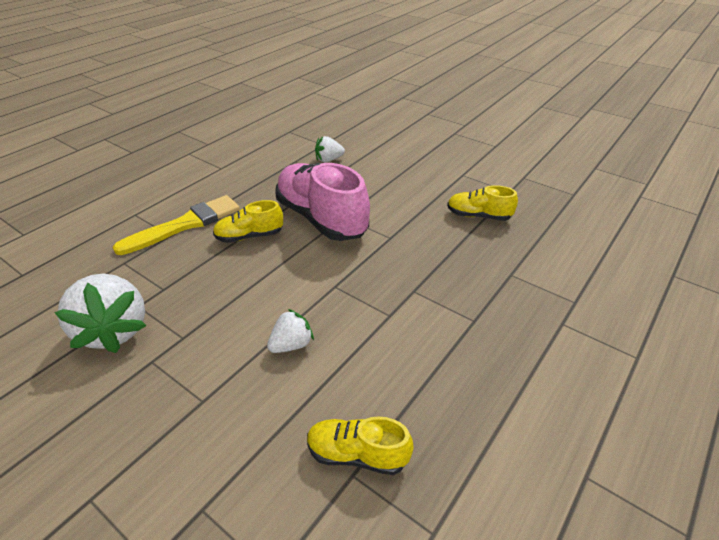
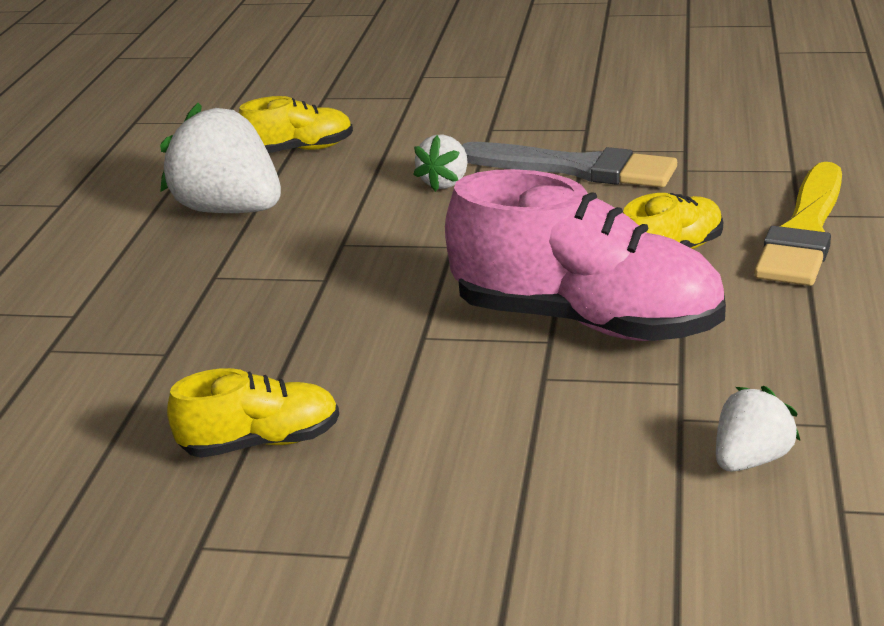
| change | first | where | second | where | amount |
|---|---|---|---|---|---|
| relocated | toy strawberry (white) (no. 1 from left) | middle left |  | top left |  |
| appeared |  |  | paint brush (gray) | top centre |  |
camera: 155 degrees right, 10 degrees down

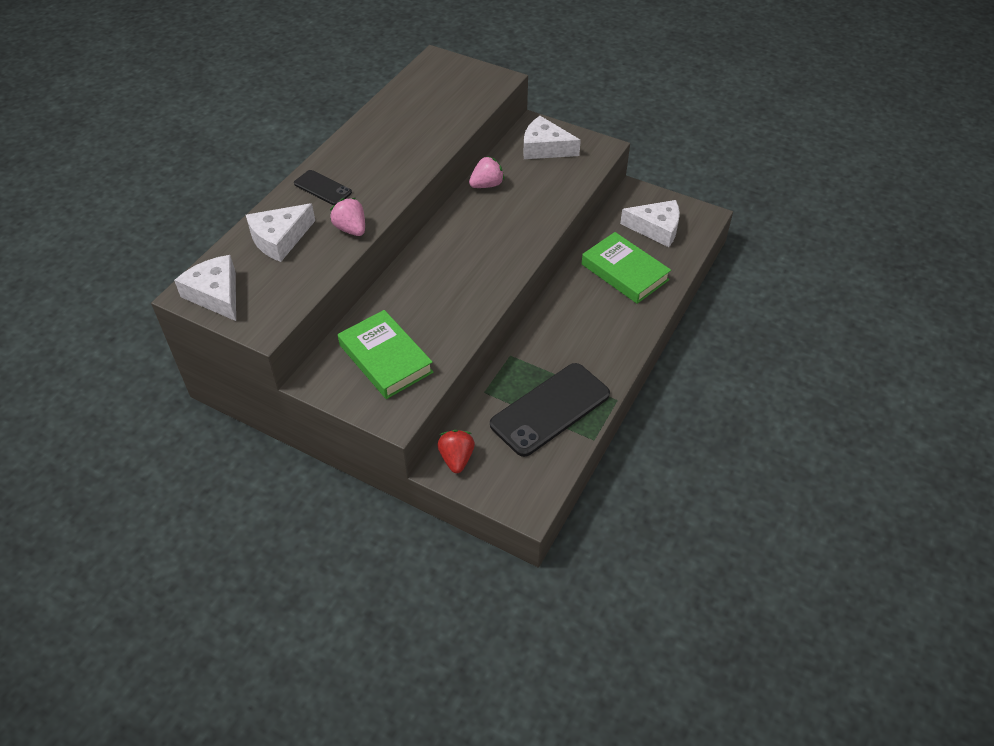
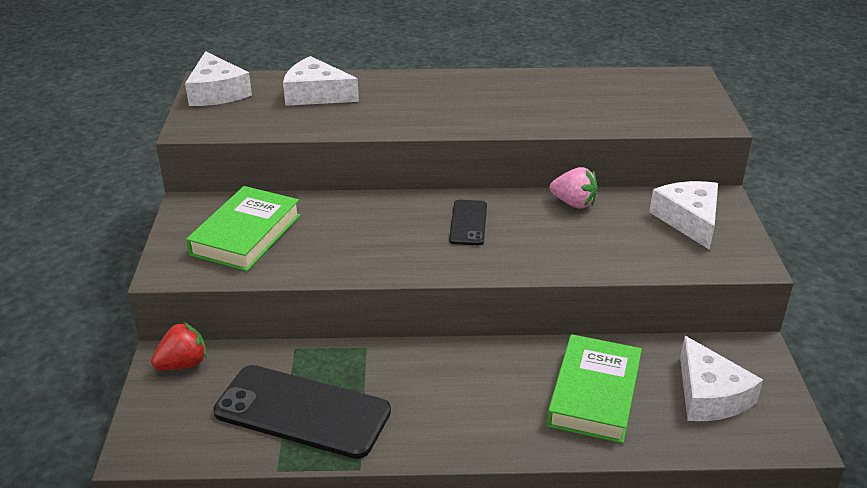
| change | first | where | second | where | amount |
|---|---|---|---|---|---|
| spun | cheese wedge (white) (no. 1 from left) | middle left |  | top left | 135 degrees clockwise |
| relocated | phone (ebony) (no. 1 from left in the first image) | top left | phone (ebony) (no. 2 from left) | centre |  |
| missing | toy strawberry (rosy) (no. 1 from left) | top centre |  |  |  |
camera: 60 degrees right, 15 degrees down

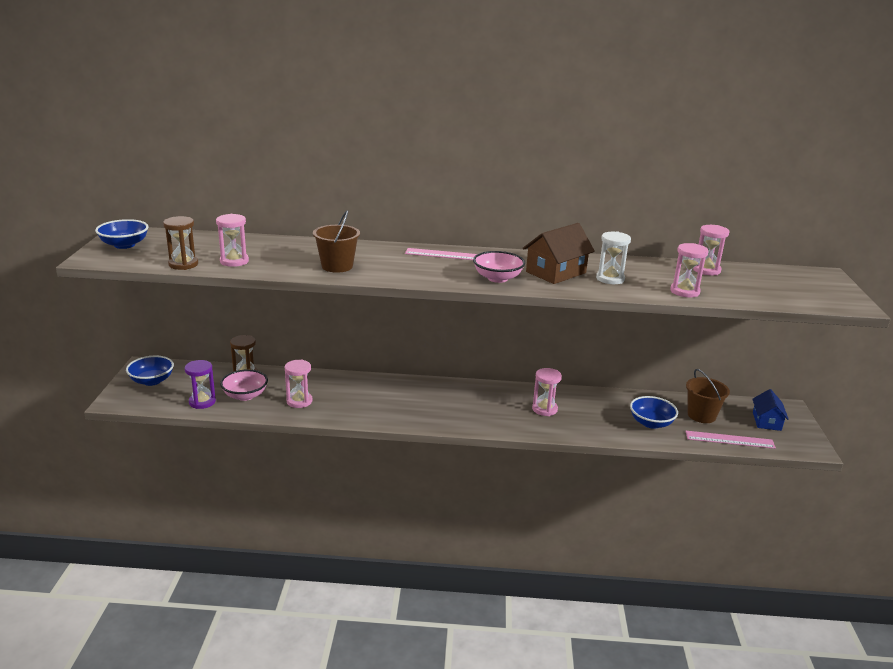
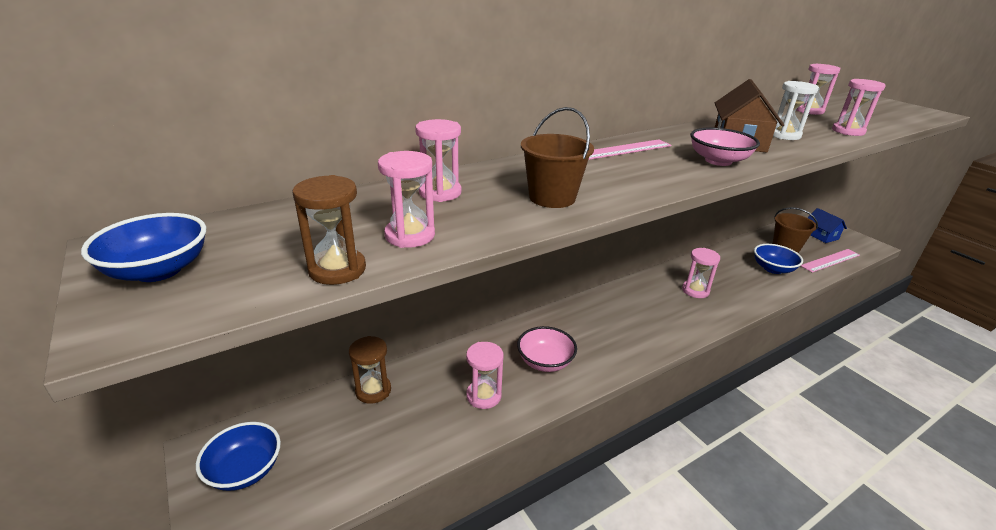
| change | first | where | second | where | amount |
|---|---|---|---|---|---|
| appeared |  |  | sandglass (rosy) (no. 2 from left) | top centre |  |
| relocated | serving bowl (rosy) (no. 1 from left) | middle left |  | centre |  |
| missing | sandglass (royal purple) | middle left |  |  |  |
camera: 35 degrees left, 5 degrees up

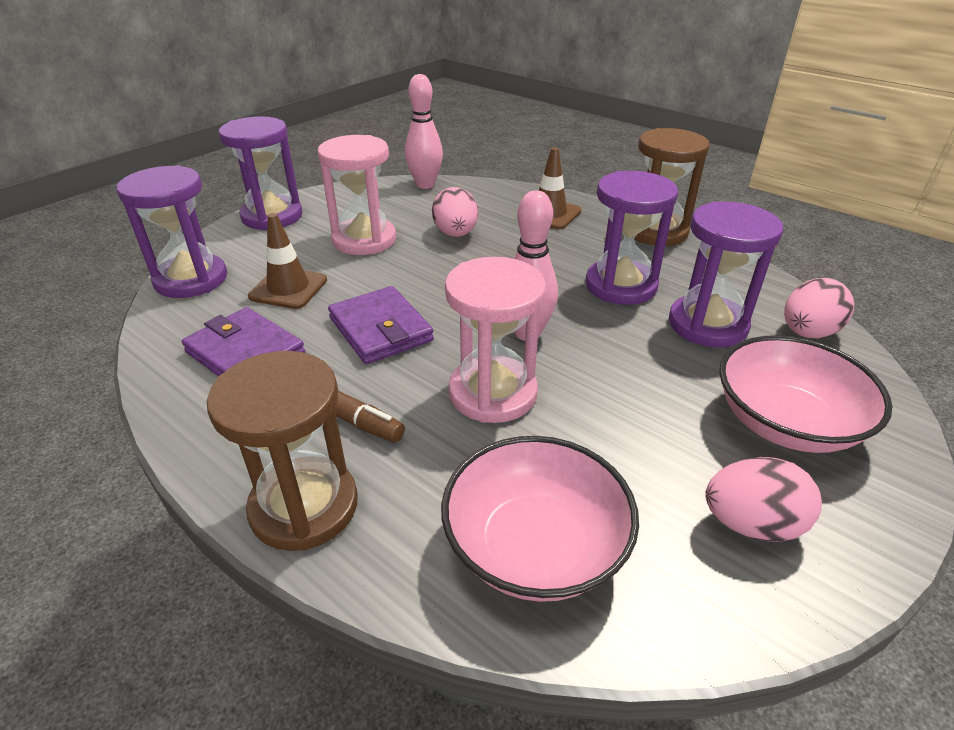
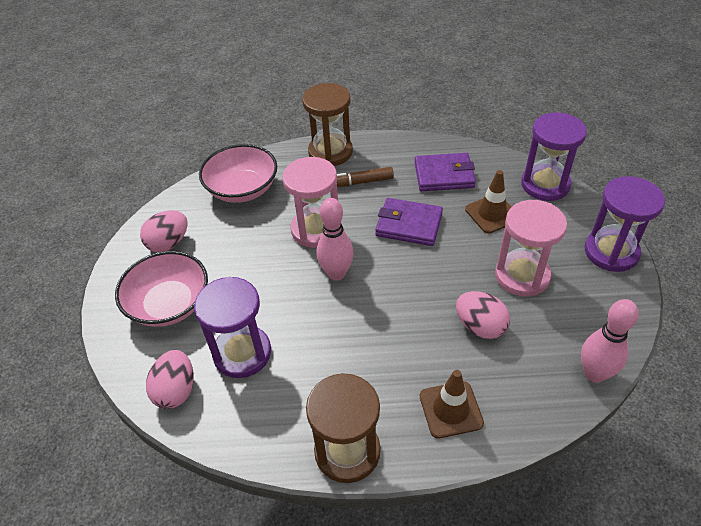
| change | first | where | second | where | amount |
|---|---|---|---|---|---|
| missing | sandglass (royal purple) (no. 3 from left) | top centre |  |  |  |
camera: 140 degrees right, 10 degrees up

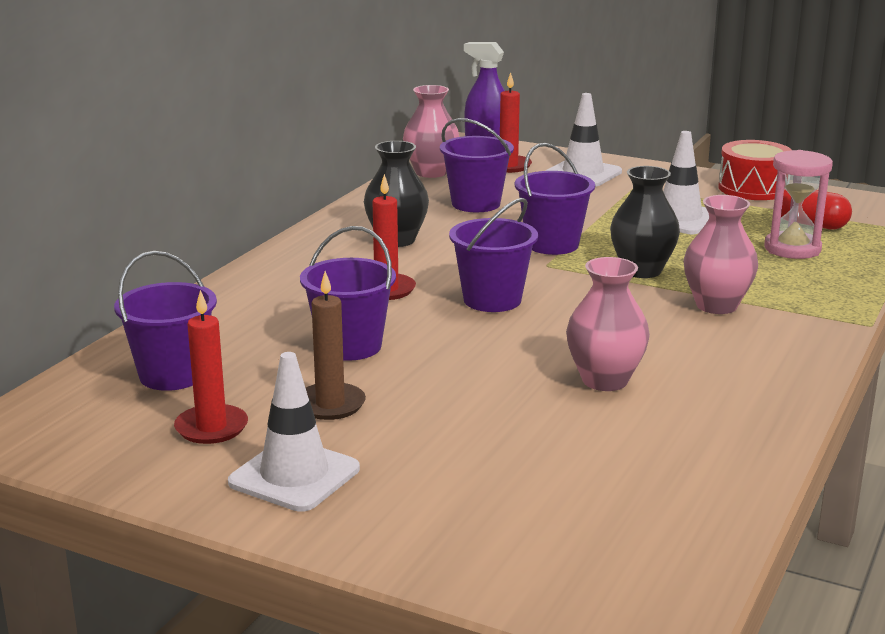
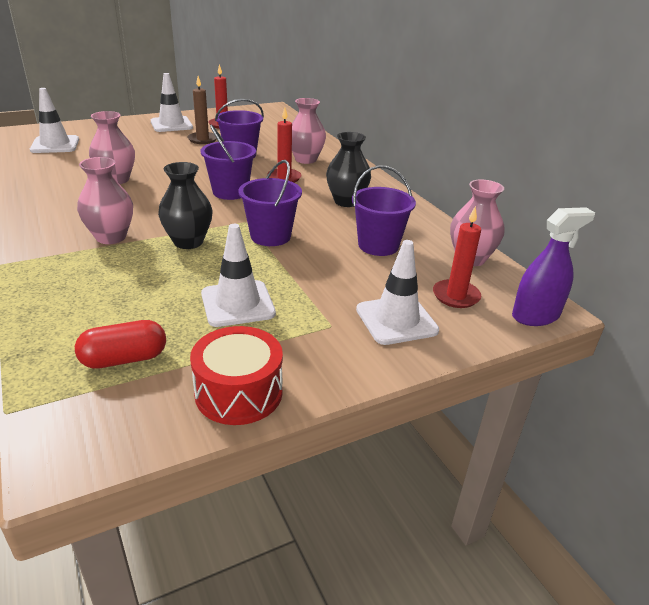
| change | first | where | second | where | amount |
|---|---|---|---|---|---|
| appeared |  |  | road cone (white) (no. 1 from left) | top left |  |
| appeared |  |  | vase (rosy) (no. 3 from left) | top centre |  |
| missing | pail (royal purple) (no. 1 from left) | middle left |  |  |  |
| missing | sandglass (rosy) | top right |  |  |  |
camera: 125 degrees right, 10 degrees up

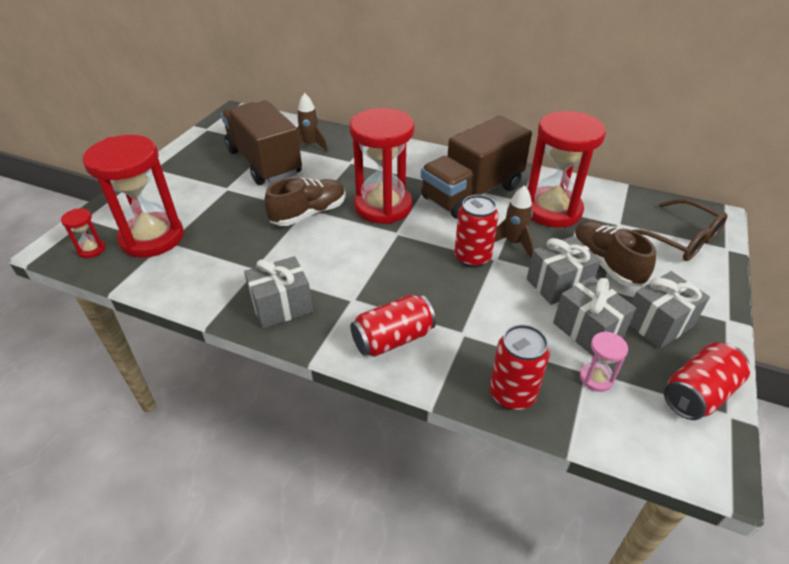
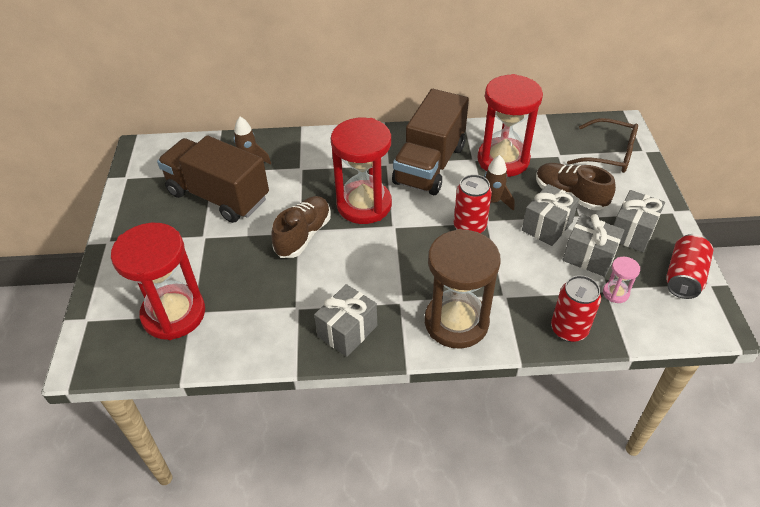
| change | first | where | second | where | amount |
|---|---|---|---|---|---|
| exchanged | can (red) (no. 1 from left) | centre | sandglass (brown) | centre |  |
| missing | sandglass (red) (no. 1 from left) | middle left |  |  |  |
camera: 25 degrees left, 5 degrees up

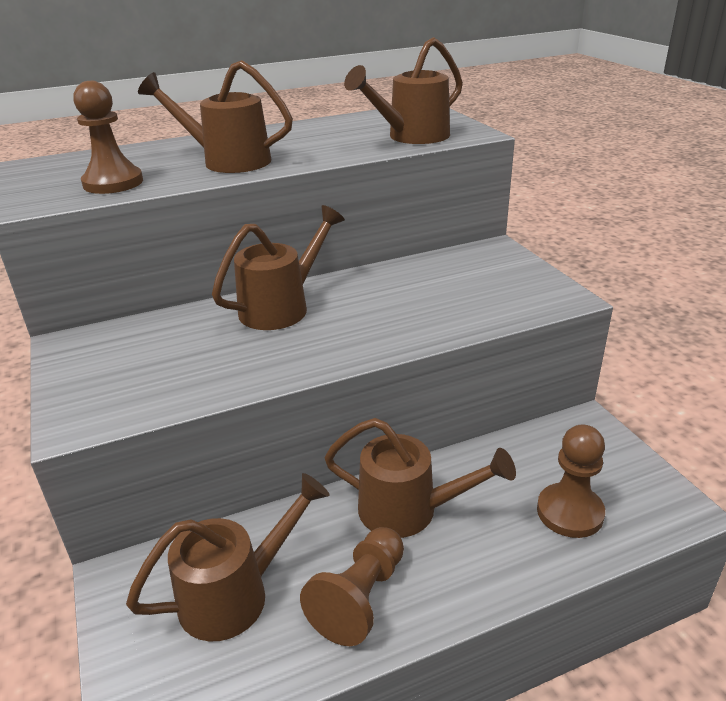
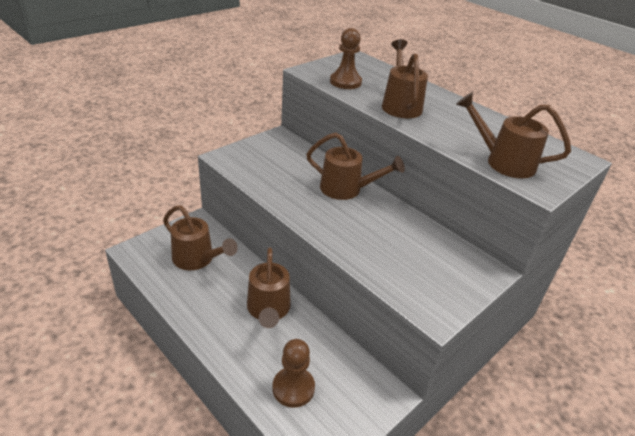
| change | first | where | second | where | amount |
|---|---|---|---|---|---|
| missing | game pawn (brown) (no. 2 from left) | bottom centre |  |  |  |
camera: 65 degrees right, 5 degrees up

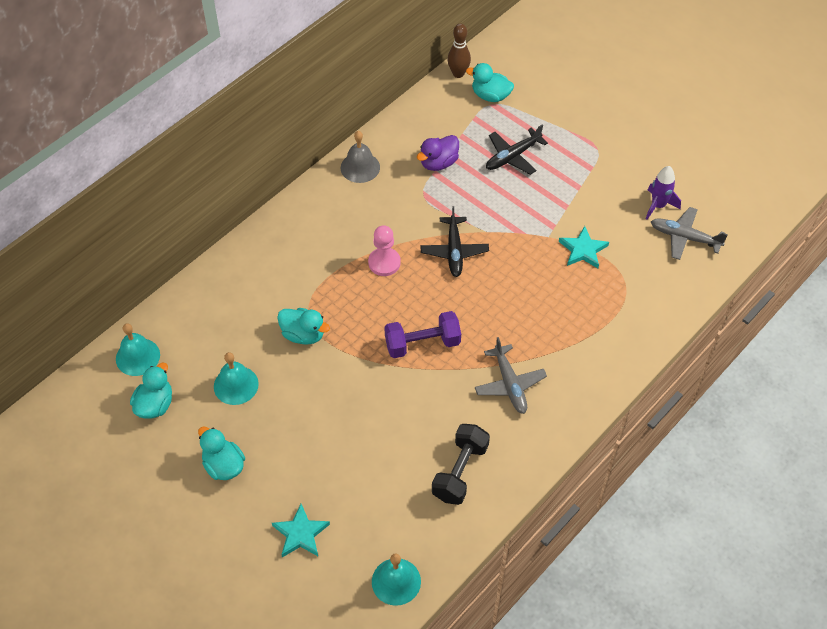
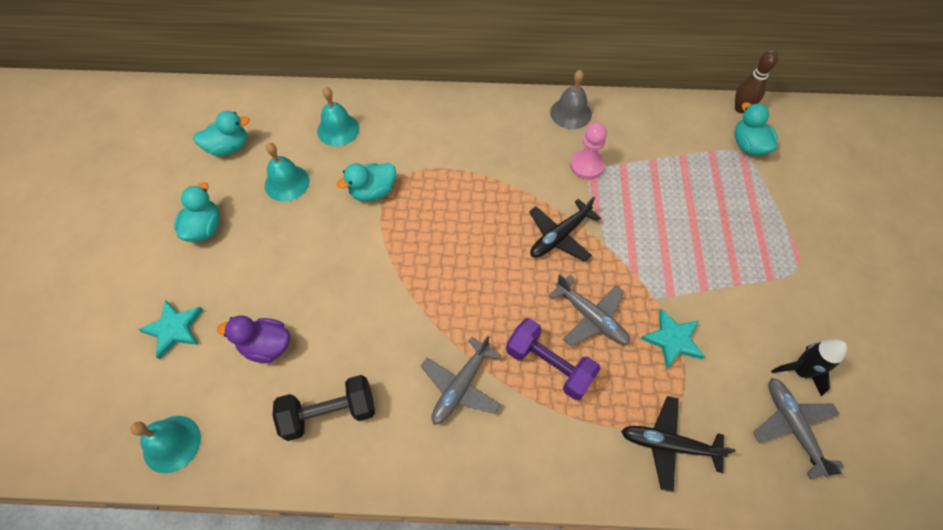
| change | first | where | second | where | amount |
|---|---|---|---|---|---|
| relocated | rubber duck (royal purple) | top centre |  | middle left |  |
| relocated | school bell (teal) (no. 1 from left in the first image) | middle left | school bell (teal) (no. 3 from left) | top centre |  |
| spun | rubber duck (teal) (no. 3 from left) | centre |  | centre | 75 degrees clockwise |
| relocated | dumbbell (royal purple) | centre |  | bottom centre |  |
| appeared |  |  | aeroplane (gray) (no. 2 from left) | centre |  |
| relocated | game pawn (rosy) | centre |  | top centre |  |
| relocated | aeroplane (ebony) (no. 2 from left) | top centre |  | bottom right |  |
| colour | spaceship (royal purple) | top right | spaceship (ebony) | bottom right |  |
camera: 50 degrees right, 5 degrees up

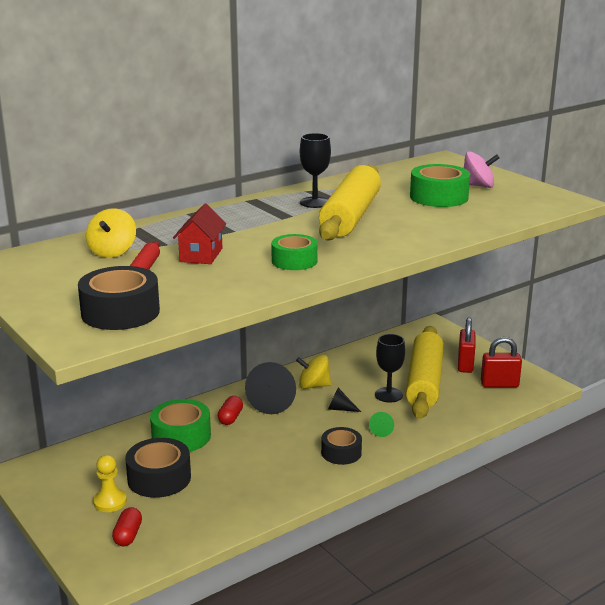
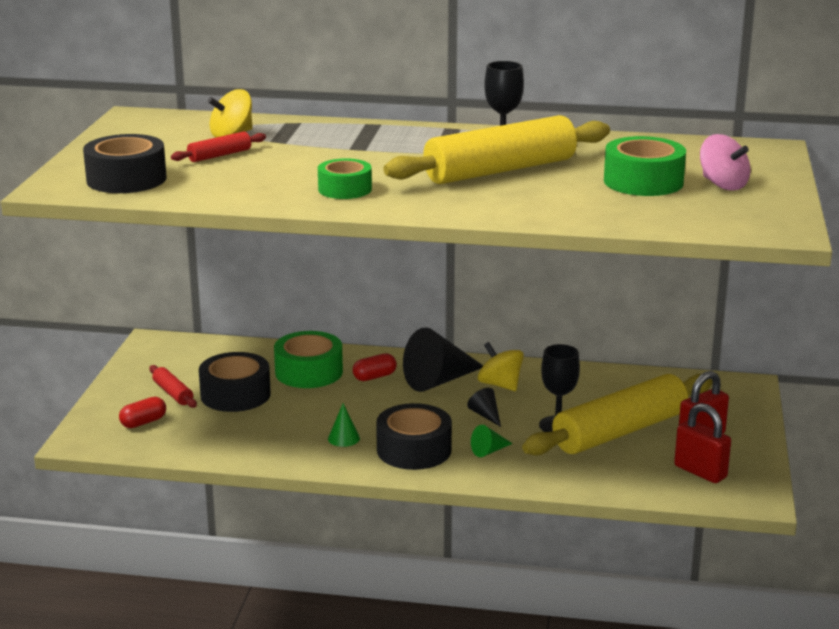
| change | first | where | second | where | amount |
|---|---|---|---|---|---|
| exchanged | game pawn (golden) | bottom left | dough roller (red) (no. 1 from left) | middle left |  |
| appeared |  |  | cone shape (green) (no. 1 from left) | bottom centre |  |
| size | roll of tape (ebony) (no. 3 from left) | bottom centre |  | bottom centre | x1.50 |
| missing | cottage (red) | middle left |  |  |  |
camera: 45 degrees right, 0 degrees up

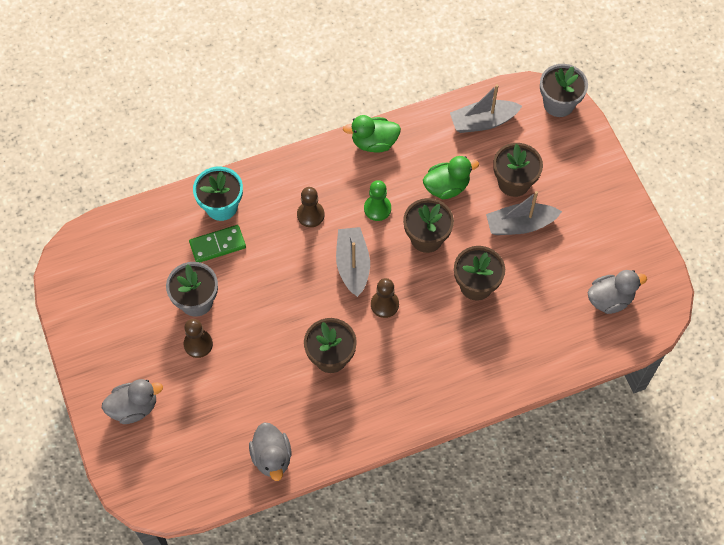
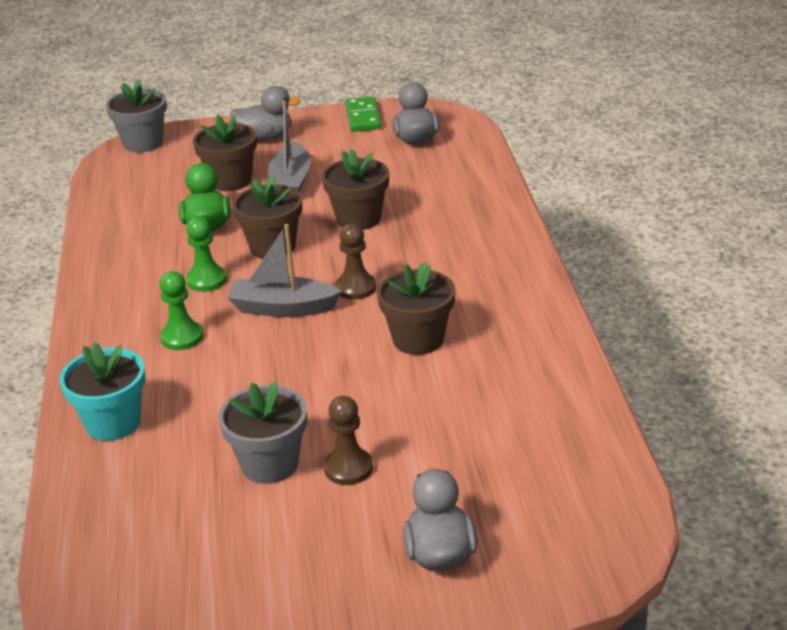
| change | first | where | second | where | amount |
|---|---|---|---|---|---|
| colour | game pawn (brown) (no. 2 from left) | centre | game pawn (green) (no. 1 from left) | middle left |  |
| relocated | rubber duck (gray) (no. 2 from left in the first image) | bottom centre | rubber duck (gray) (no. 1 from left) | top centre |  |
| relocated | domino piece (green) | middle left |  | top centre |  |
| missing | rubber duck (green) (no. 1 from left) | top centre |  |  |  |
| missing | toy boat (gray) (no. 2 from left) | top right |  |  |  |
camera: 75 degrees left, 30 degrees down

